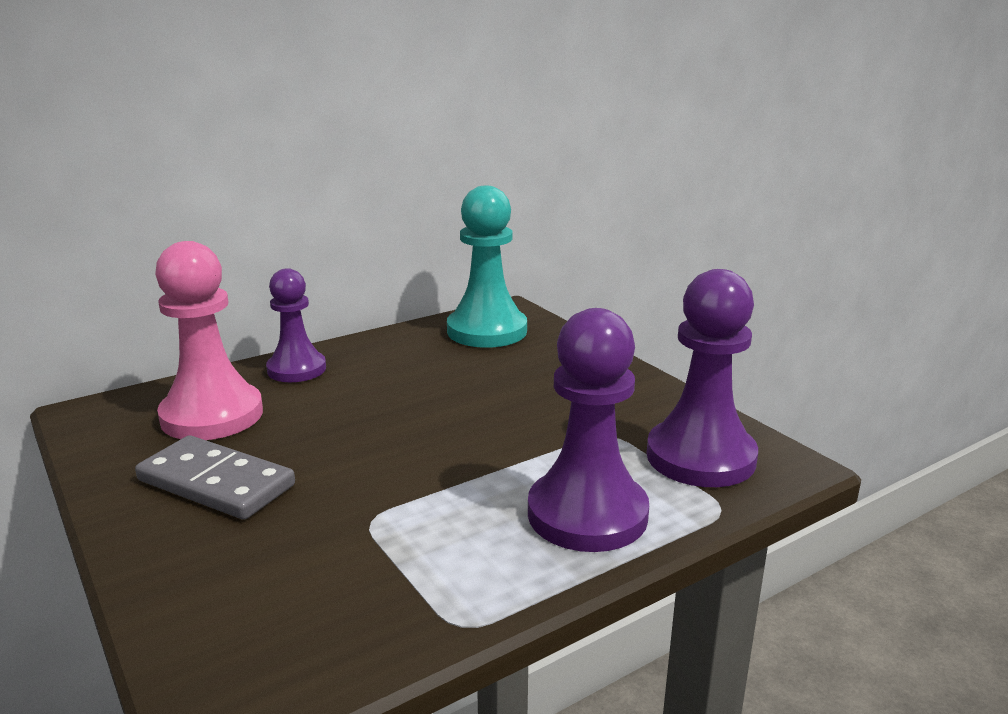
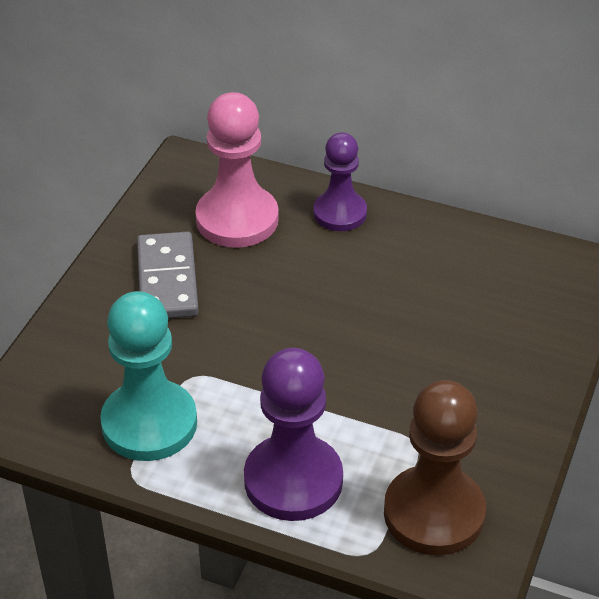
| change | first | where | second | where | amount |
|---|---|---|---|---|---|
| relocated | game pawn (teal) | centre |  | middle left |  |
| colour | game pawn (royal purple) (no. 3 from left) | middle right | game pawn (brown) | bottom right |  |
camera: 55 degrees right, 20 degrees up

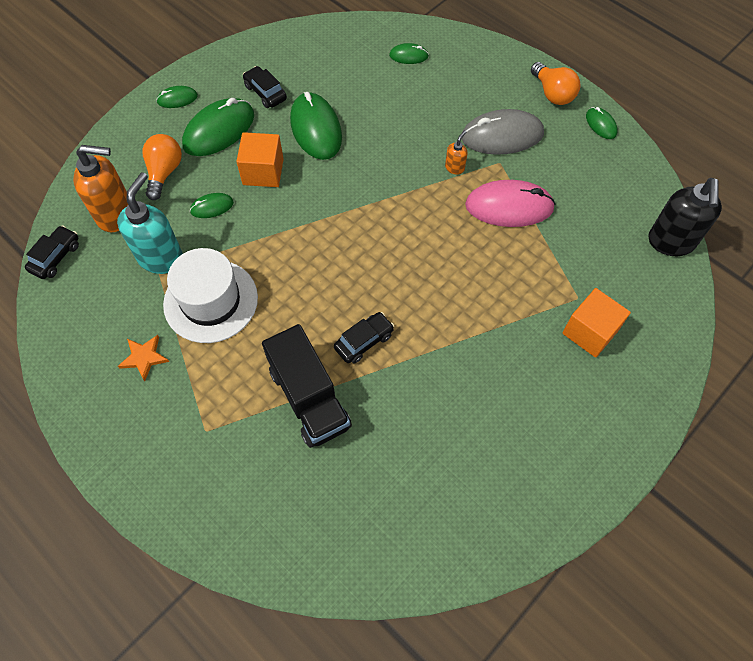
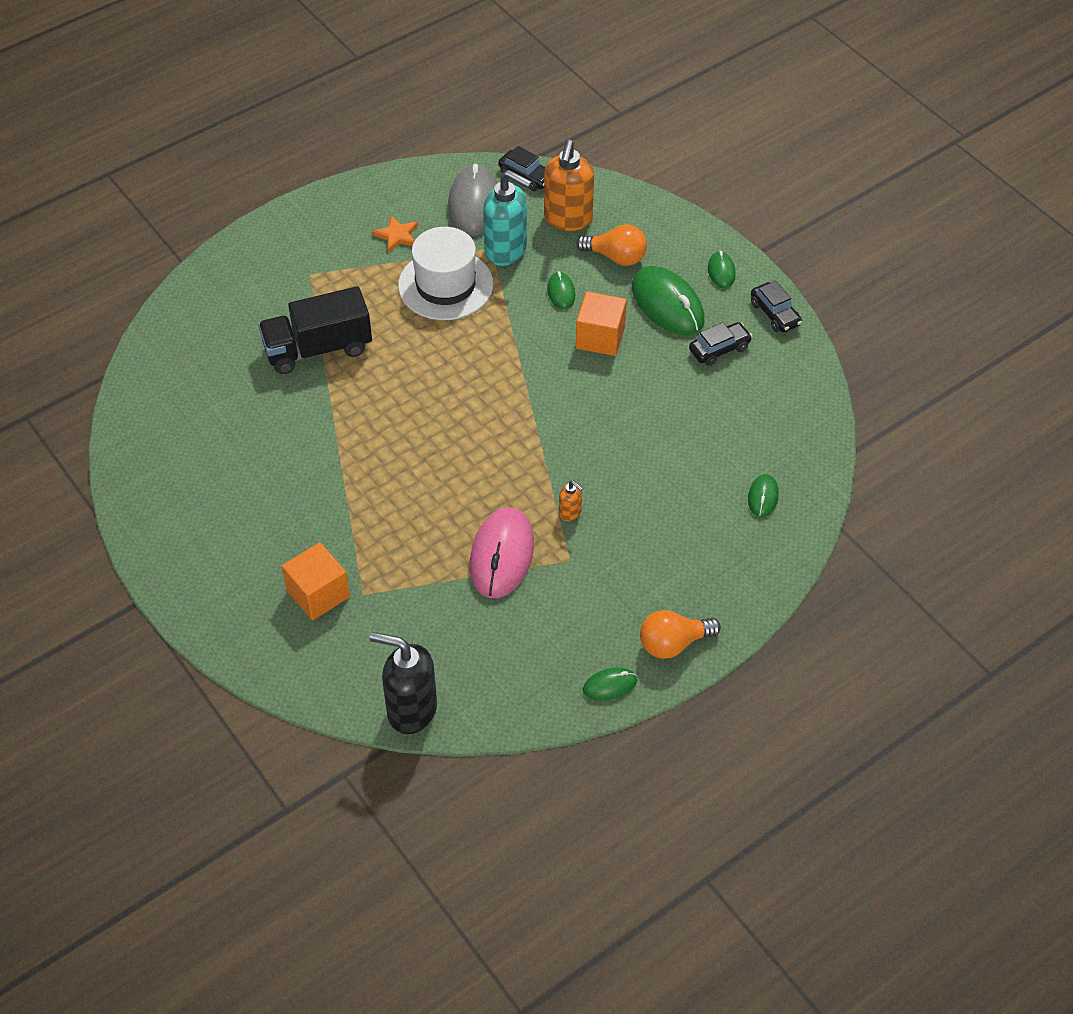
| change | first | where | second | where | amount |
|---|---|---|---|---|---|
| relocated | computer mouse (gray) | top right |  | top centre |  |
| relocated | toy car (ebony) (no. 3 from left) | centre |  | top right |  |
| missing | computer mouse (green) (no. 4 from left) | top centre |  |  |  |
camera: 100 degrees right, 10 degrees down

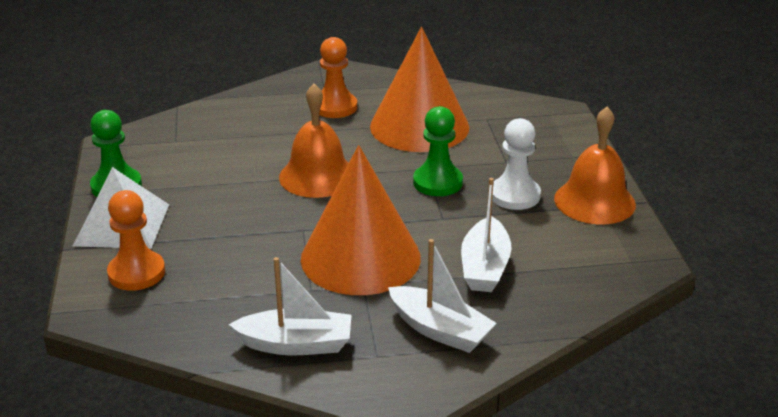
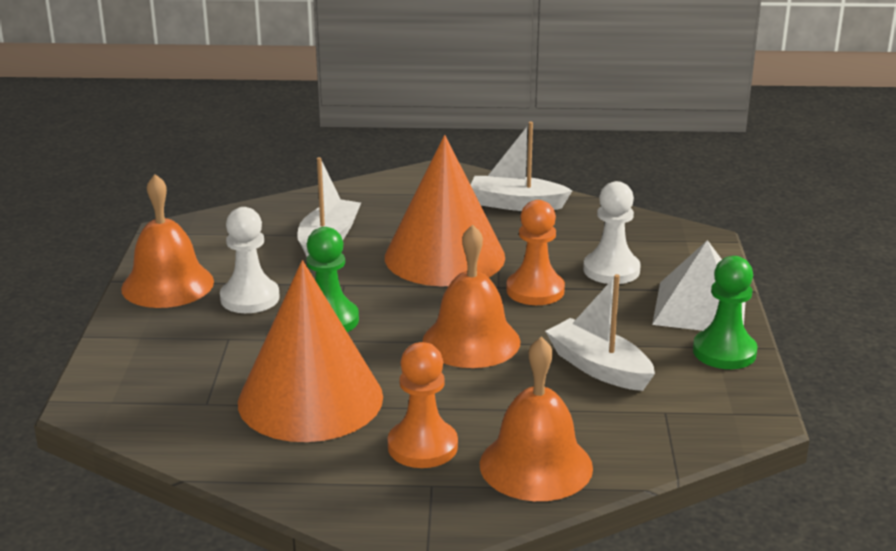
| change | first | where | second | where | amount |
|---|---|---|---|---|---|
| appeared |  |  | school bell (orange) (no. 3 from left) | bottom centre |  |
| relocated | game pawn (orange) (no. 1 from left in the first image) | middle left | game pawn (orange) (no. 2 from left) | centre |  |
| relocated | toy boat (white) (no. 2 from left in the first image) | bottom centre | toy boat (white) (no. 3 from left) | middle right |  |
| appeared |  |  | game pawn (white) (no. 2 from left) | middle right |  |
camera: 170 degrees left, 5 degrees down

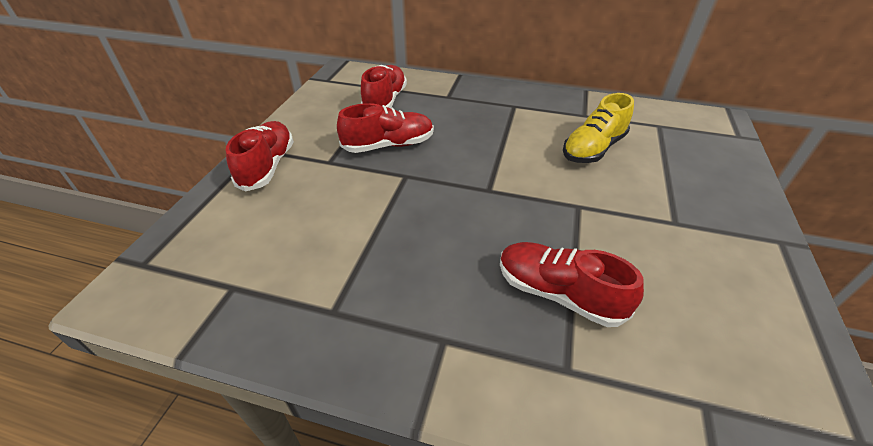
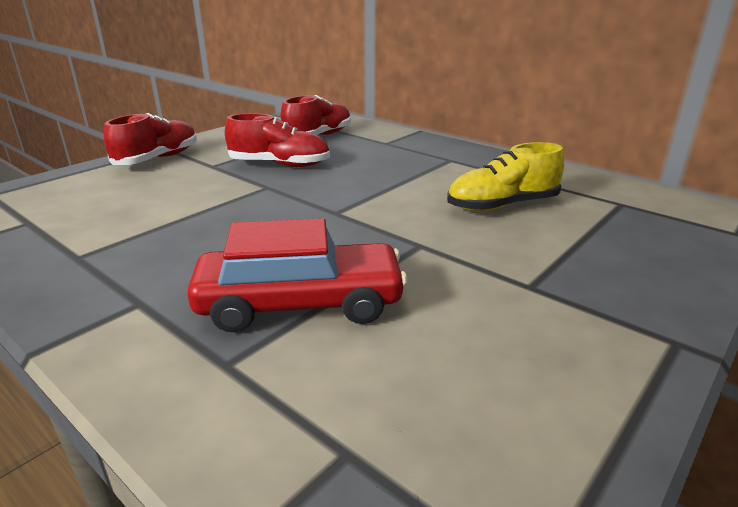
| change | first | where | second | where | amount |
|---|---|---|---|---|---|
| exchanged | lace-up shoe (red) (no. 4 from left) | centre | toy car (red) | centre |  |
camera: 25 degrees right, 15 degrees down

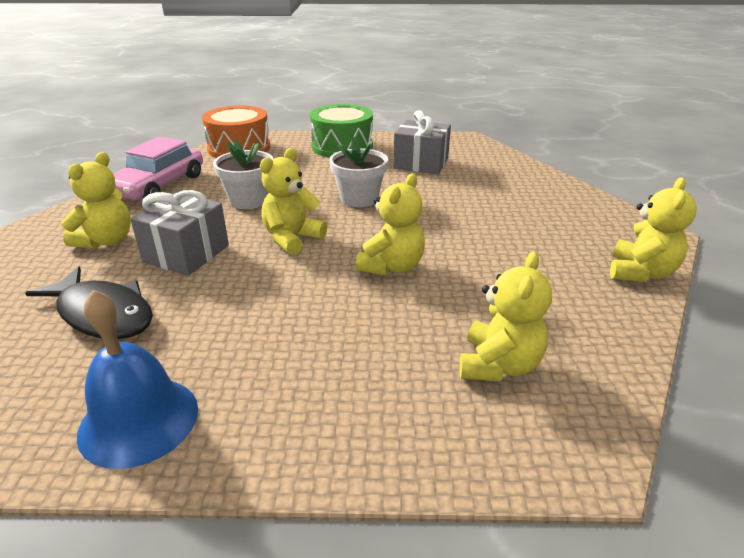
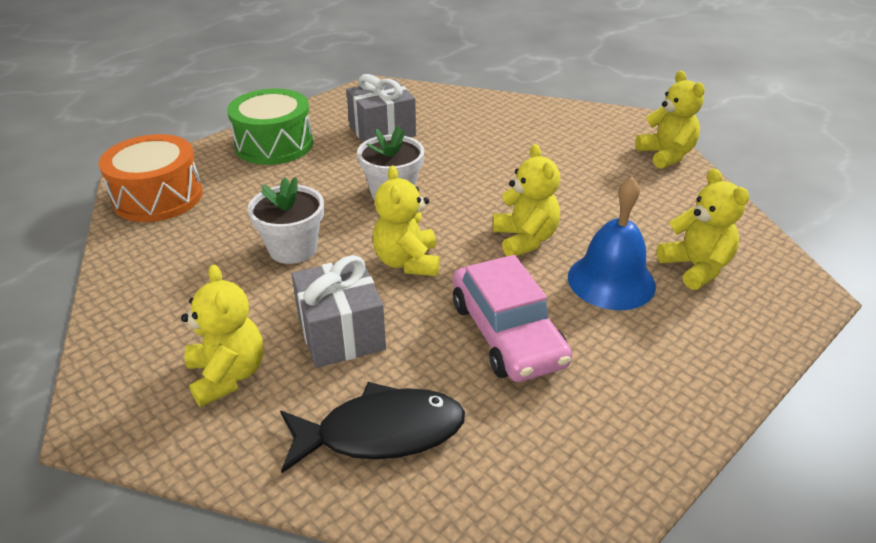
| change | first | where | second | where | amount |
|---|---|---|---|---|---|
| relocated | toy car (rosy) | top left |  | centre |  |
| relocated | school bell (blue) | bottom left |  | middle right |  |
camera: 45 degrees left, 5 degrees up

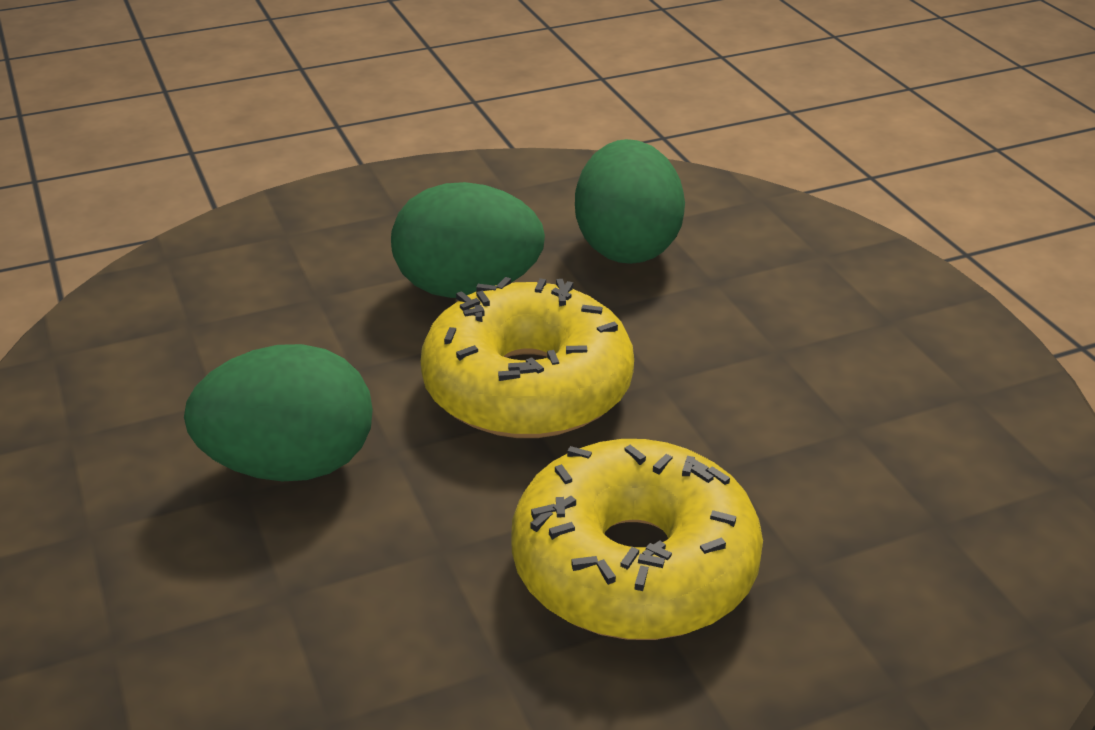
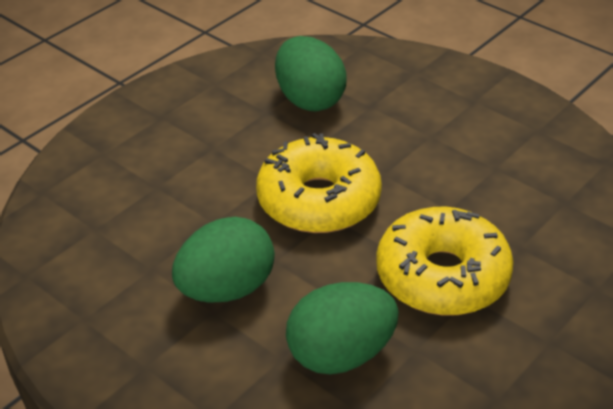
| change | first | where | second | where | amount |
|---|---|---|---|---|---|
| relocated | toy egg (green) (no. 2 from left in the first image) | top centre | toy egg (green) (no. 3 from left) | bottom centre |  |
camera: 25 degrees left, 5 degrees up

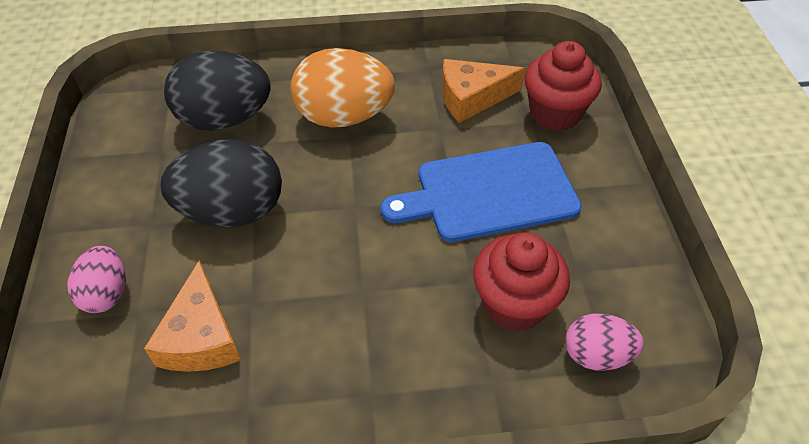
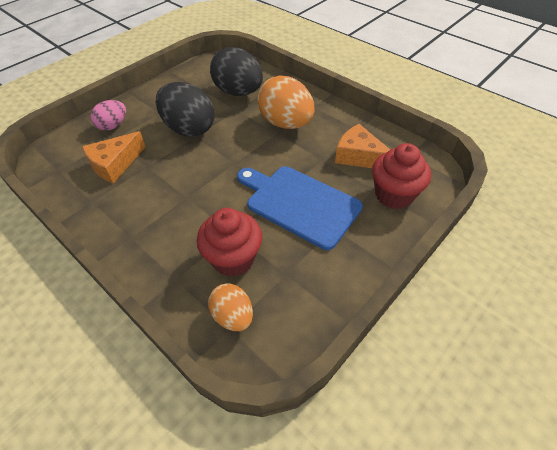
| change | first | where | second | where | amount |
|---|---|---|---|---|---|
| colour | toy egg (rosy) (no. 2 from left) | bottom right | toy egg (orange) (no. 1 from left) | bottom centre |  |
camera: 50 degrees right, 0 degrees up

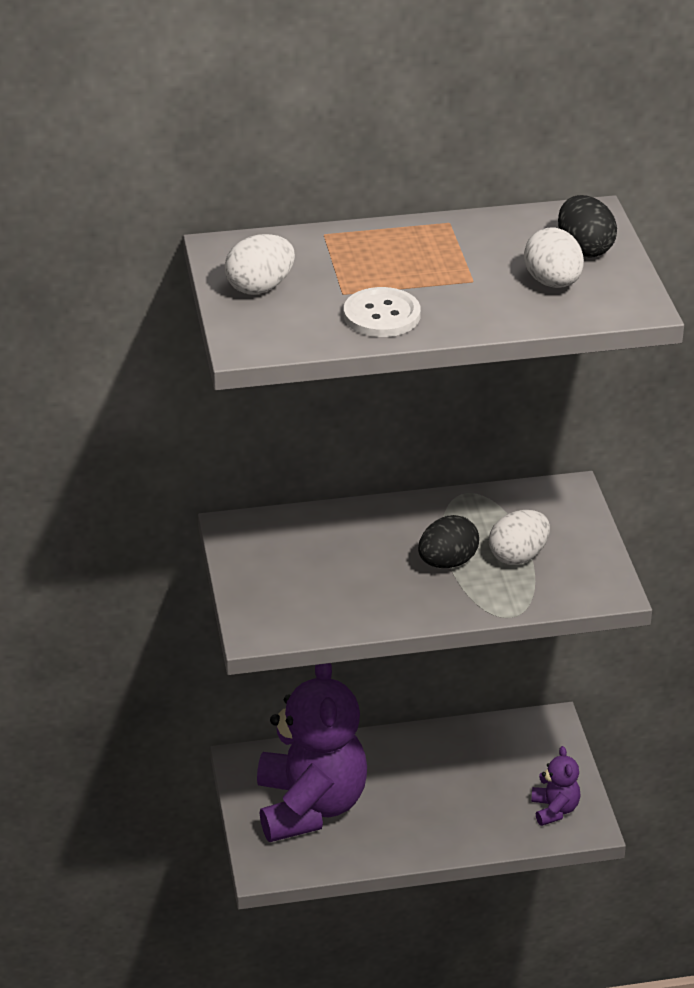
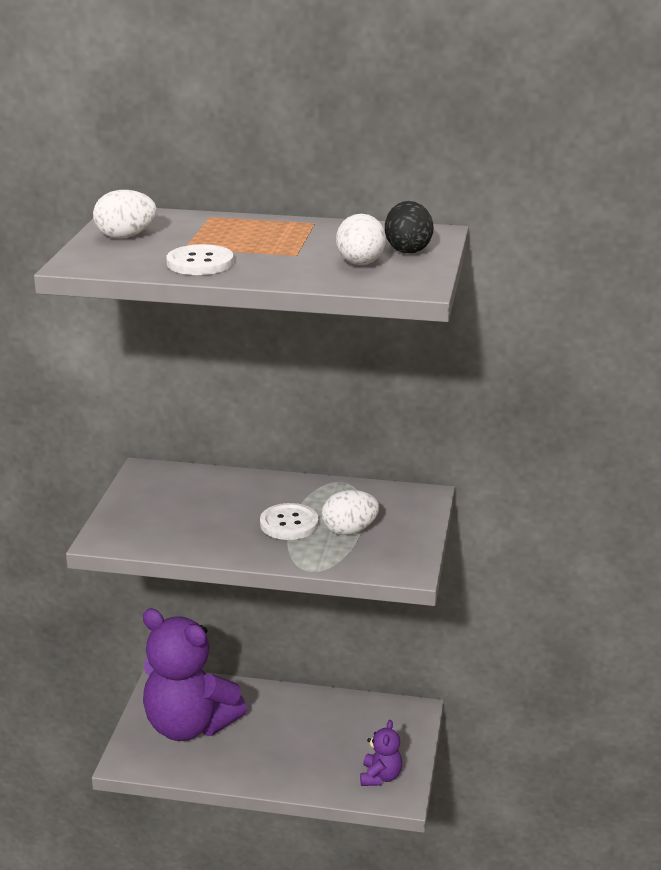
| change | first | where | second | where | amount |
|---|---|---|---|---|---|
| spun | stuffed bear (royal purple) (no. 1 from left) | bottom centre |  | bottom left | 105 degrees clockwise |
| exchanged | toy egg (ebony) (no. 1 from left) | centre | sewing button (white) (no. 2 from left) | centre |  |
camera: 20 degrees right, 10 degrees down

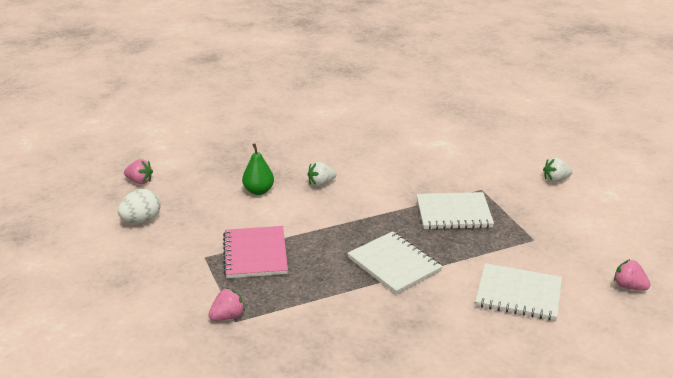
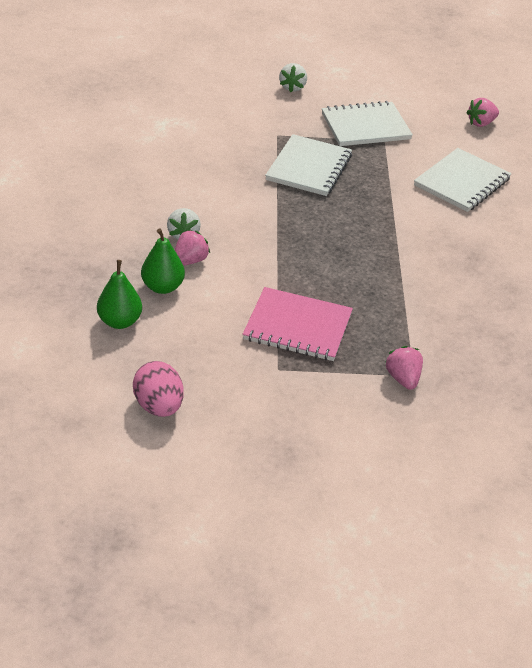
| change | first | where | second | where | amount |
|---|---|---|---|---|---|
| appeared |  |  | pear (green) (no. 1 from left) | middle left |  |
| colour | toy egg (white) | middle left | toy egg (rosy) | middle left |  |
| relocated | toy strawberry (rosy) (no. 1 from left) | middle left |  | centre |  |
| relocated | notebook (white) (no. 1 from left in the first image) | bottom centre | notebook (white) (no. 2 from left) | top right |  |
camera: 70 degrees left, 10 degrees up

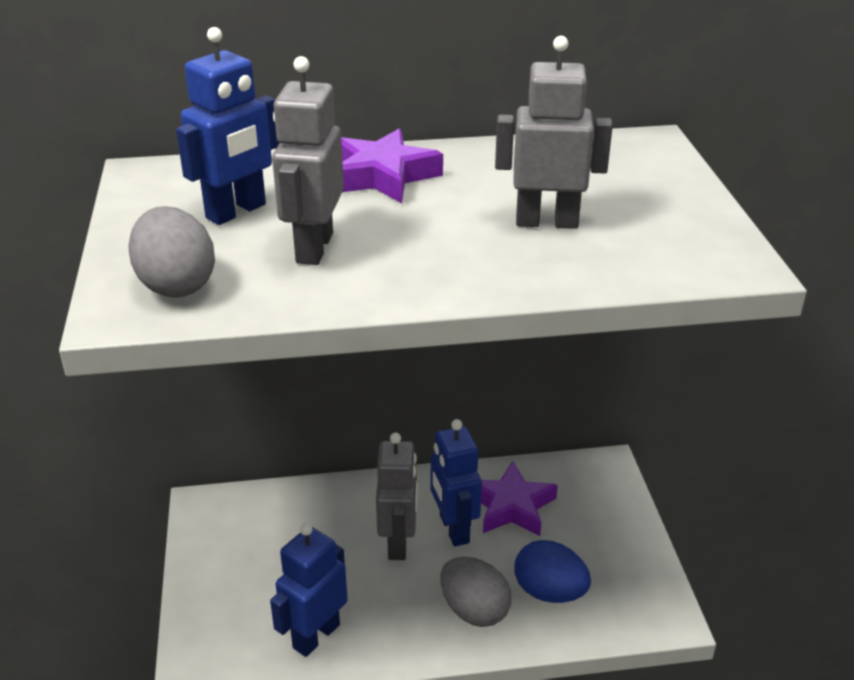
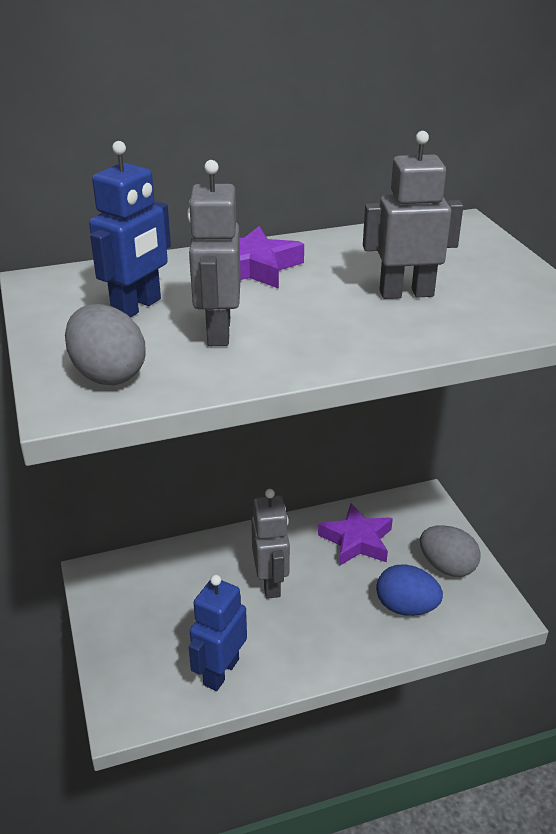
| change | first | where | second | where | amount |
|---|---|---|---|---|---|
| relocated | toy egg (gray) (no. 2 from left) | bottom centre |  | middle right |  |
| missing | robot figure (blue) (no. 3 from left) | bottom centre |  |  |  |
camera: 10 degrees left, 0 degrees up

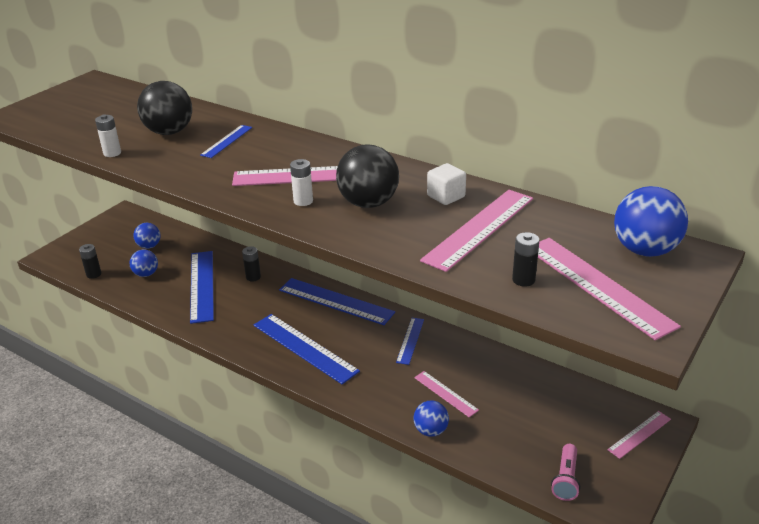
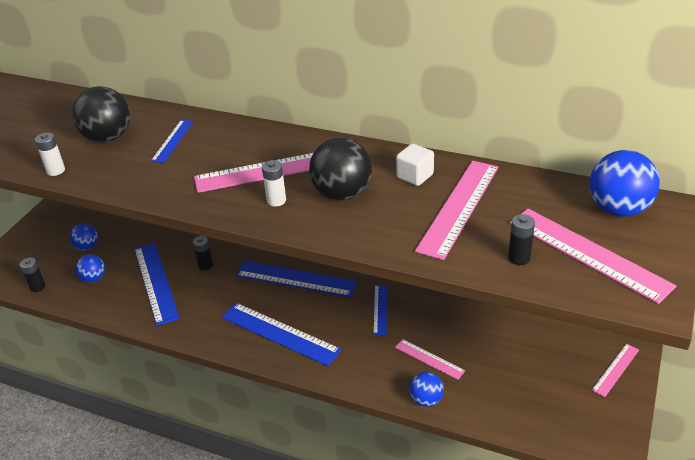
| change | first | where | second | where | amount |
|---|---|---|---|---|---|
| missing | pocket torch (rosy) | bottom right |  |  |  |
camera: 10 degrees left, 5 degrees up

